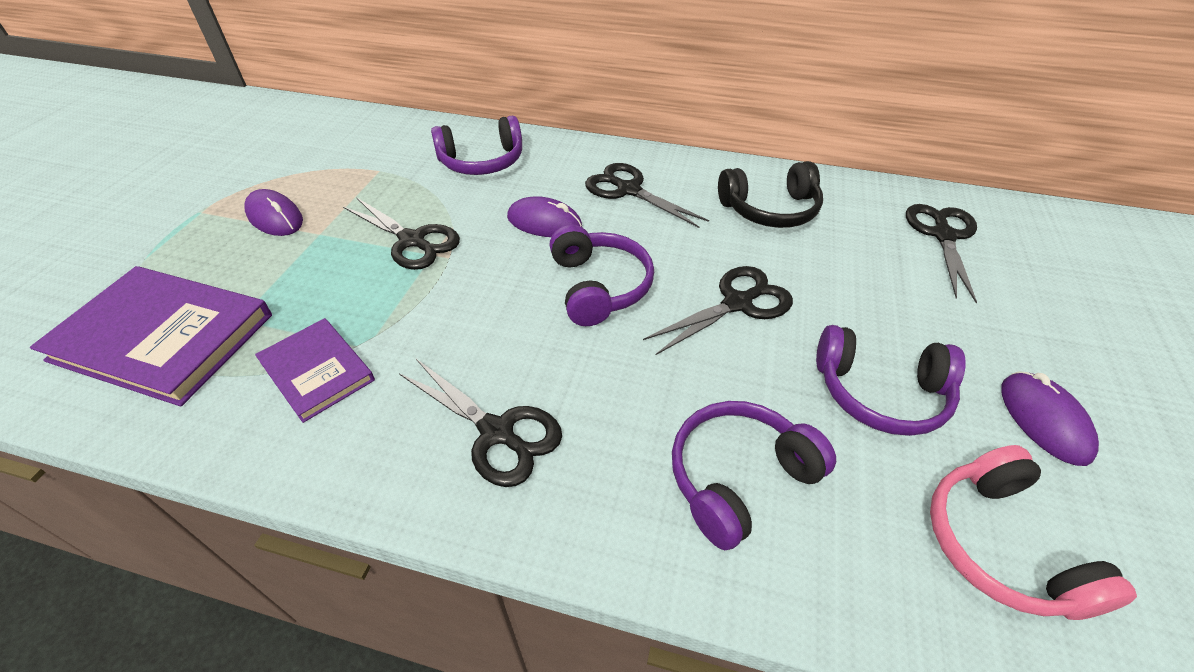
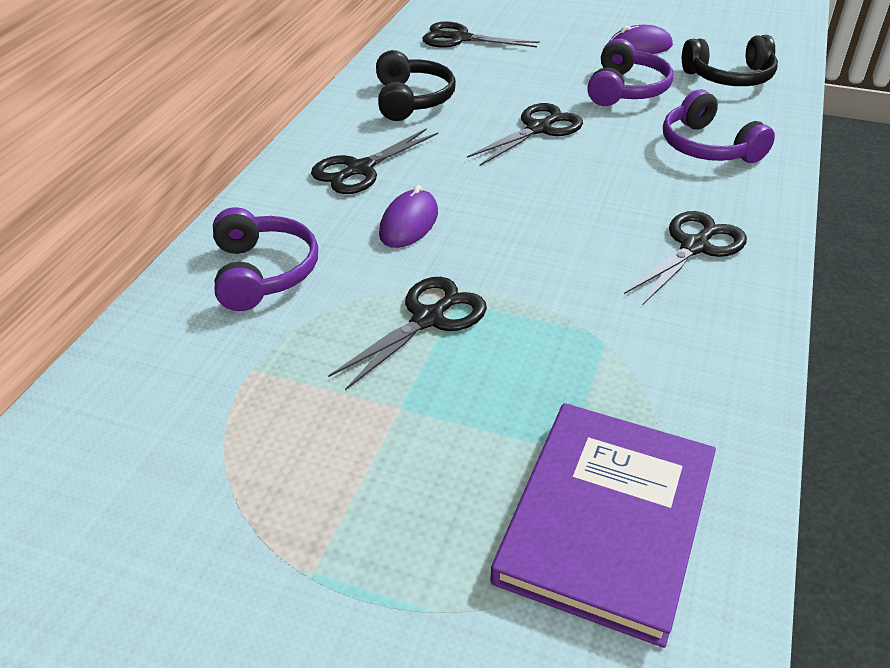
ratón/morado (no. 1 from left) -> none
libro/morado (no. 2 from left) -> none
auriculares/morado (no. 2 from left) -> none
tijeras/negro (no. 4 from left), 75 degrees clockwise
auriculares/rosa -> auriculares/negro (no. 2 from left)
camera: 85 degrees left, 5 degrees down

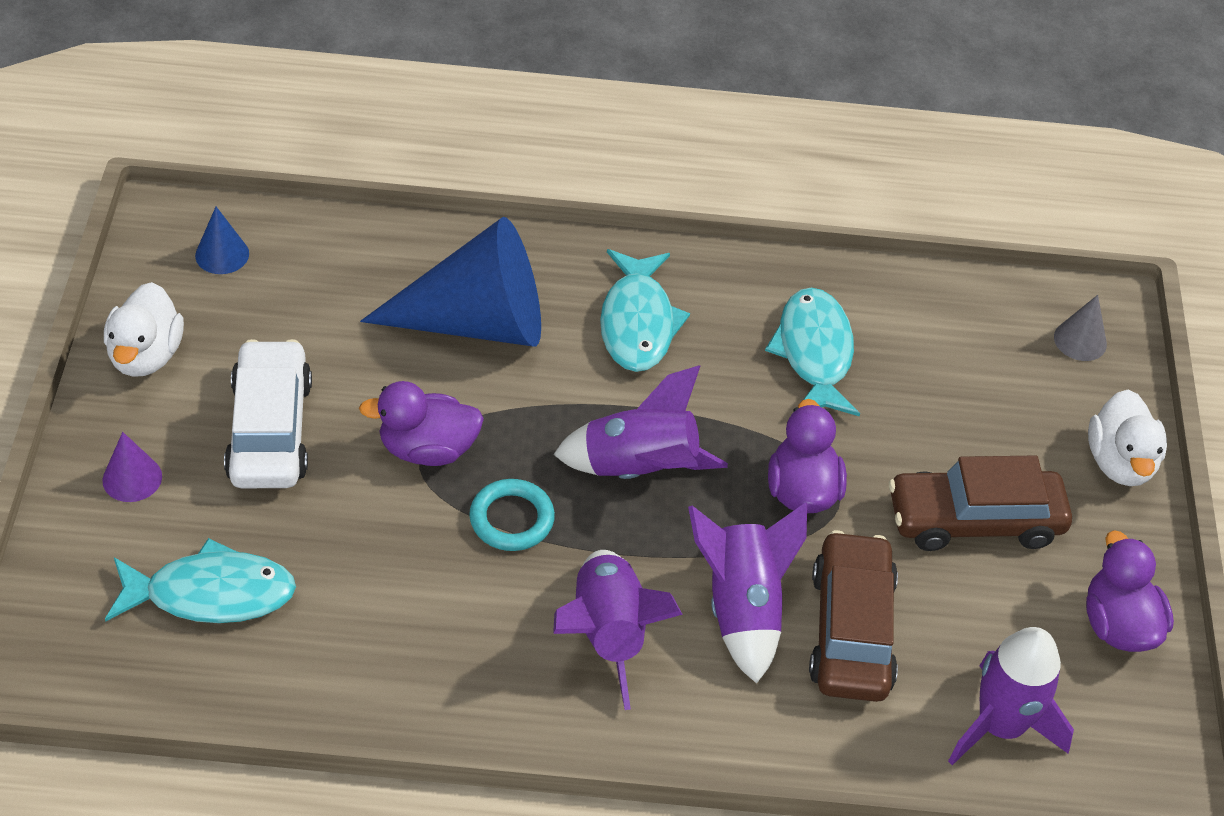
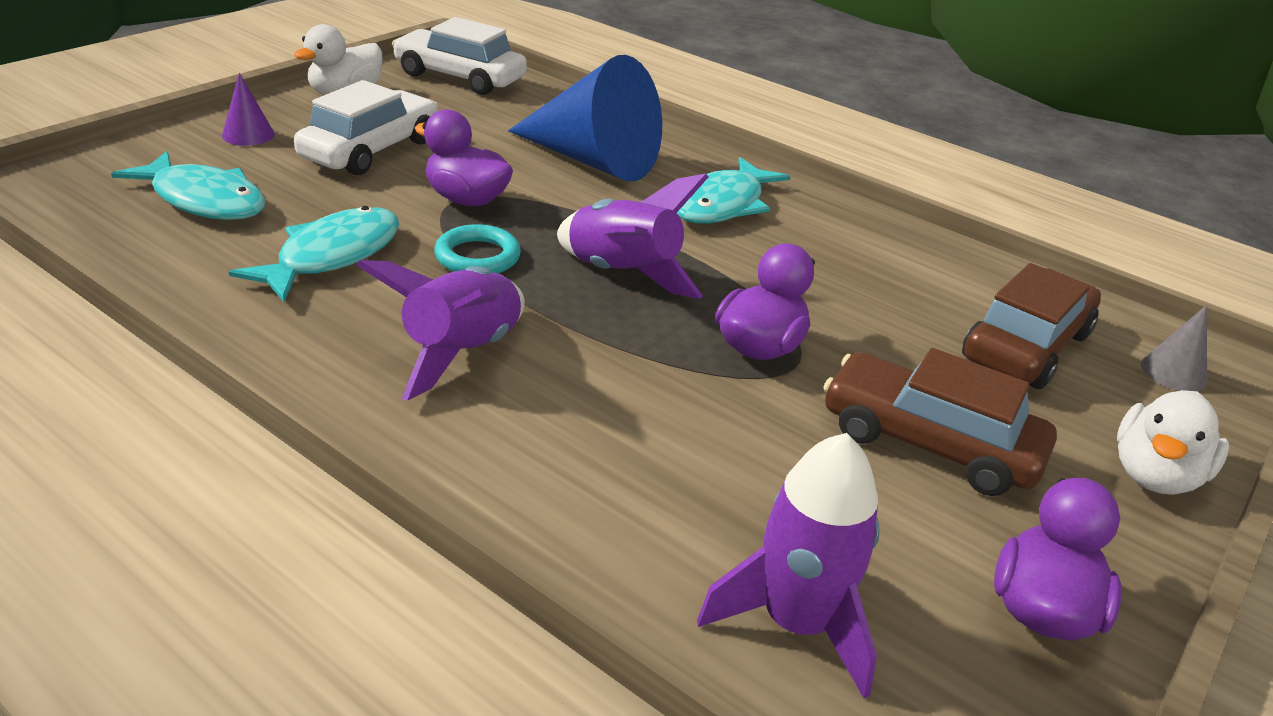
cono/azul (no. 1 from left) -> coche/blanco (no. 2 from left)
cohete/morado (no. 3 from left) -> none
pez/turquesa (no. 3 from left in the first image) -> pez/turquesa (no. 2 from left), relocated
coche/marrón (no. 1 from left in the first image) -> coche/marrón (no. 2 from left), relocated
camera: 35 degrees right, 15 degrees down

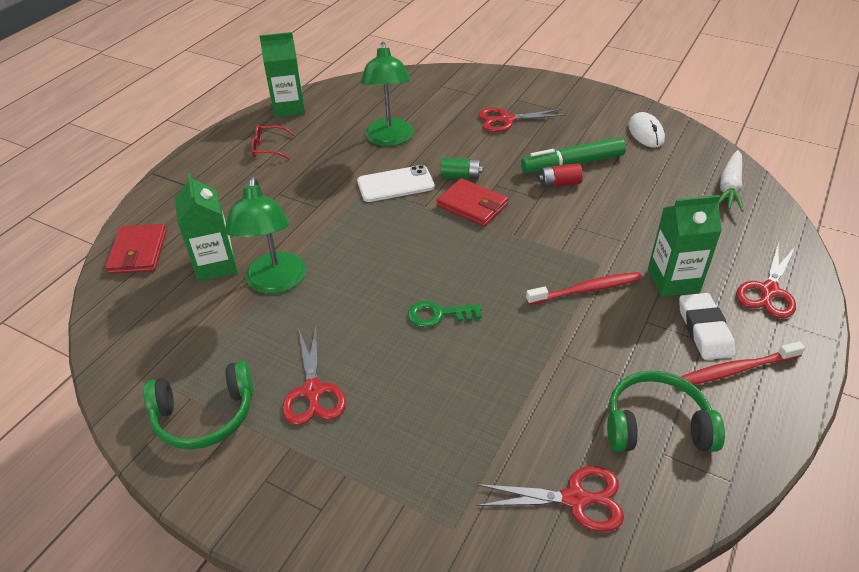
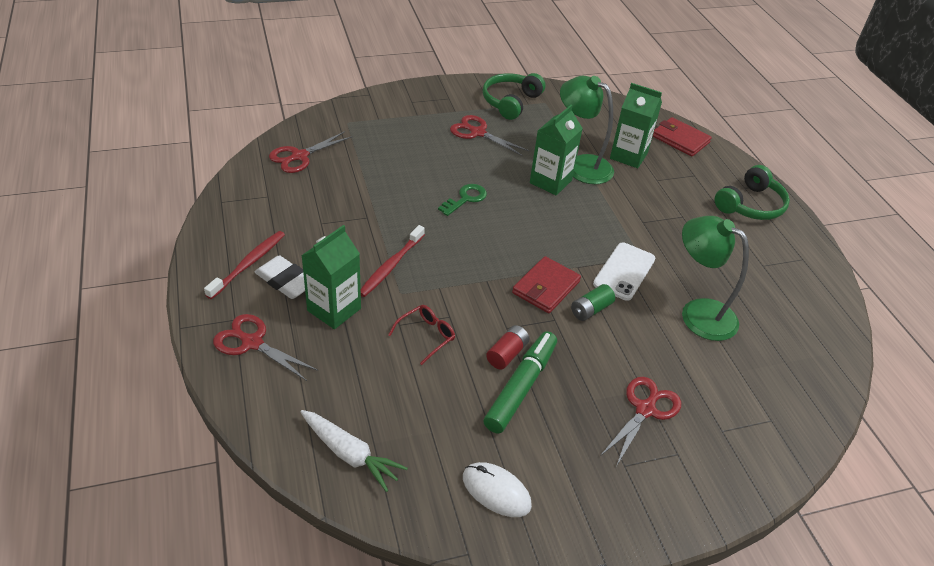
gafas/rojo, relocated
cartón de leche/verde (no. 2 from left), relocated
cartera/rojo (no. 2 from left in the first image) -> cartera/rojo (no. 1 from left), 45 degrees counterclockwise
auriculares/verde (no. 2 from left), relocated
zanahoria/blanco, 150 degrees clockwise
tijeras/rojo (no. 4 from left in the first image) -> tijeras/rojo (no. 1 from left), 45 degrees counterclockwise
camera: 130 degrees right, 0 degrees up

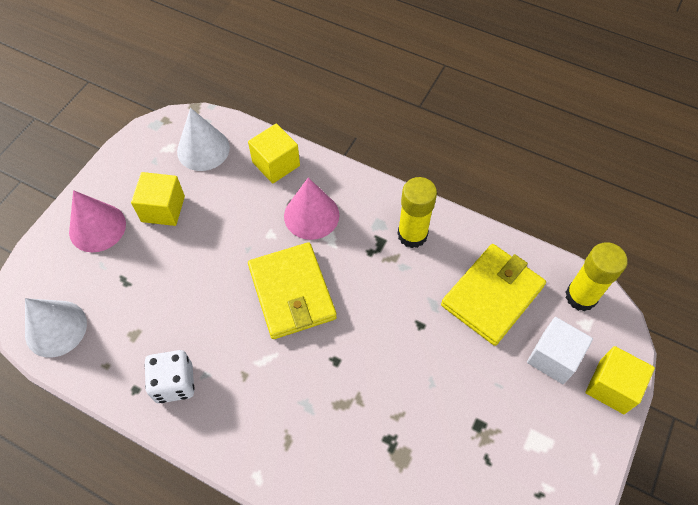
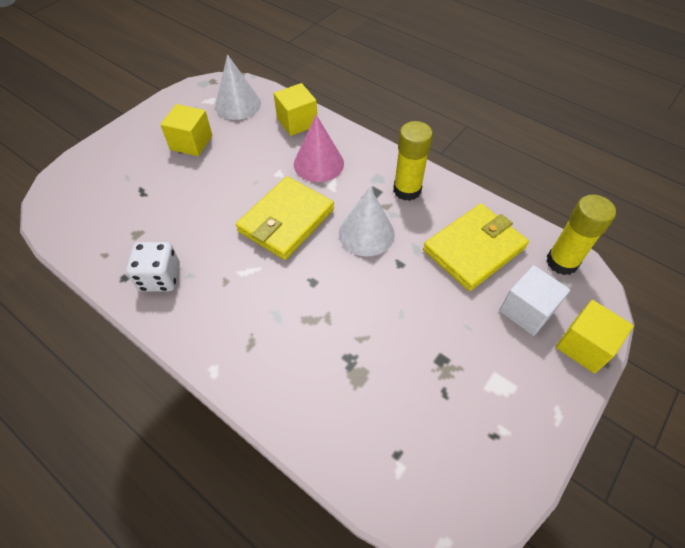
cono/blanco (no. 1 from left in the first image) -> cono/blanco (no. 2 from left), relocated
cono/rosa (no. 1 from left) -> none
cartera/amarillo (no. 1 from left), 45 degrees clockwise
camera: 10 degrees right, 5 degrees down

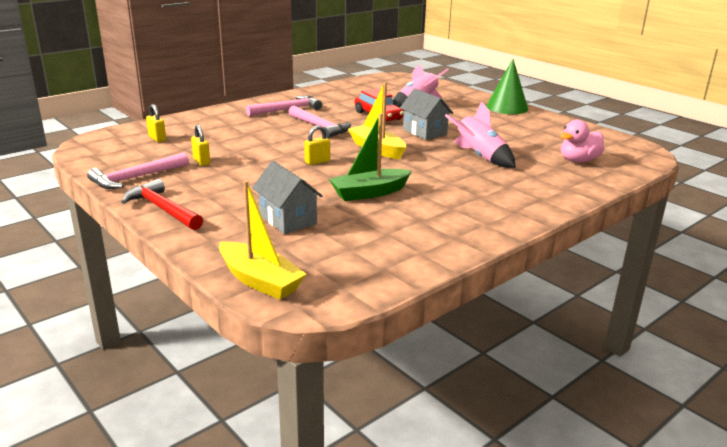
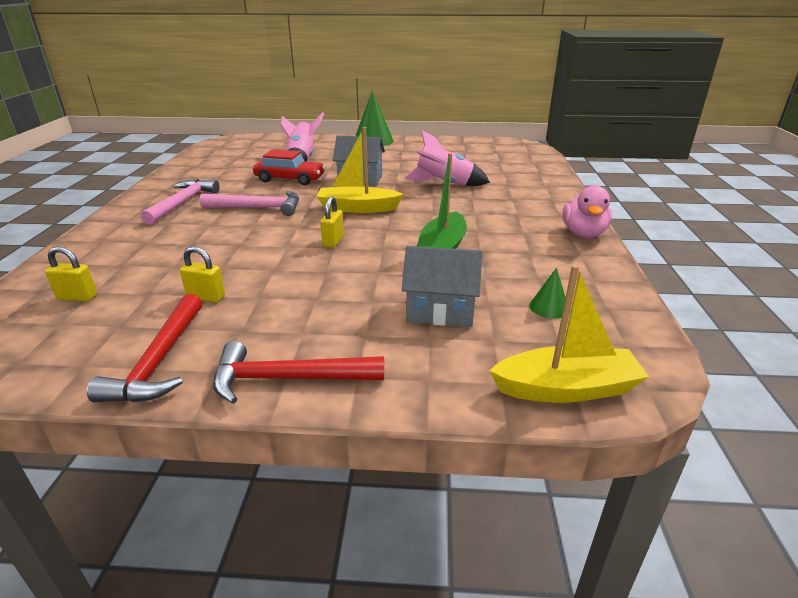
martillo/rosa (no. 1 from left) -> martillo/rojo (no. 1 from left)
pato/rosa, relocated
none -> cono/verde (no. 2 from left)
camera: 45 degrees left, 5 degrees up

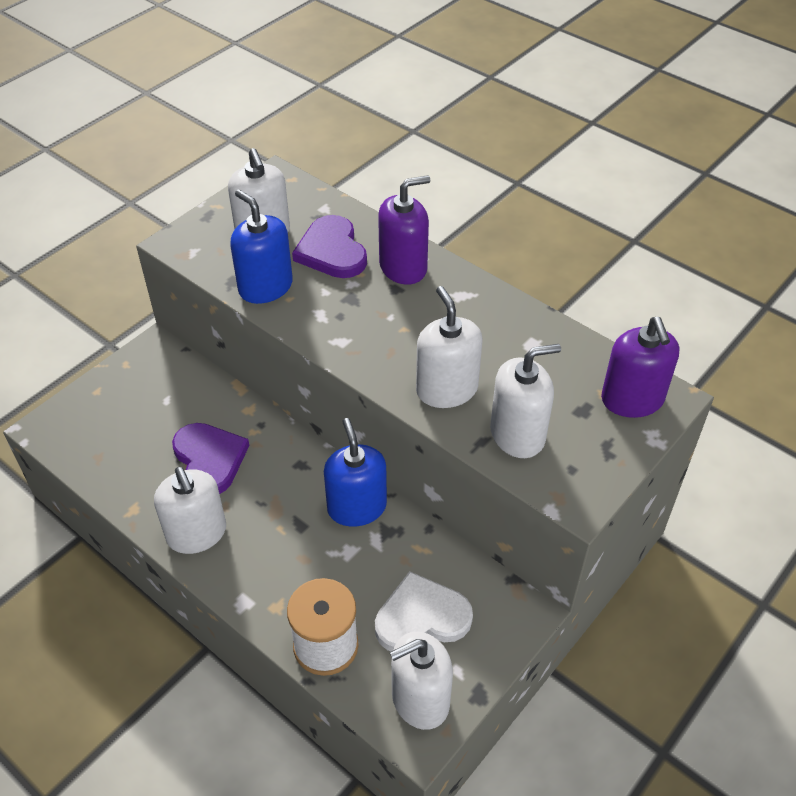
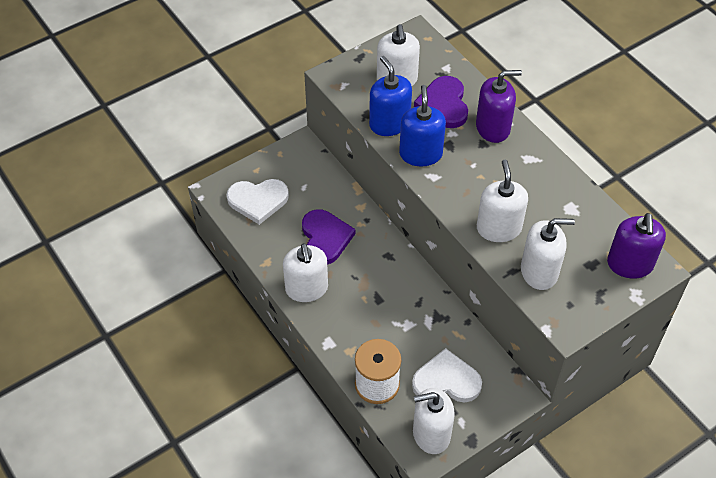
dispensador de jabón/azul (no. 2 from left), relocated
none -> corazón/blanco (no. 1 from left)
camera: 15 degrees right, 5 degrees up

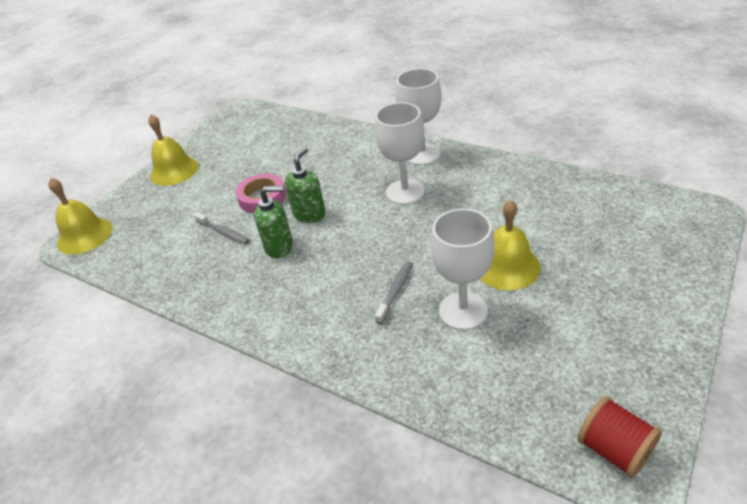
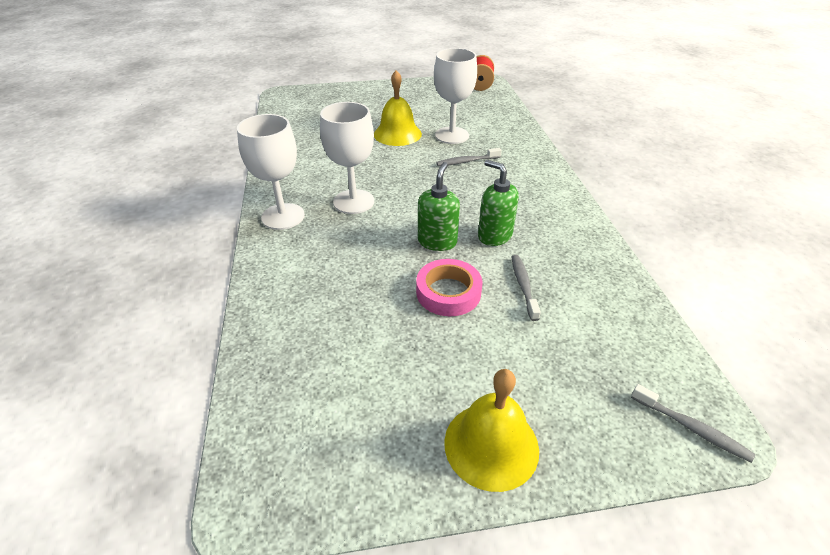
campana/amarillo (no. 1 from left) -> cepillo de dientes/gris (no. 3 from left)
dispensador de jabón/verde (no. 2 from left in the first image) -> dispensador de jabón/verde (no. 1 from left), 120 degrees clockwise
camera: 135 degrees left, 0 degrees up

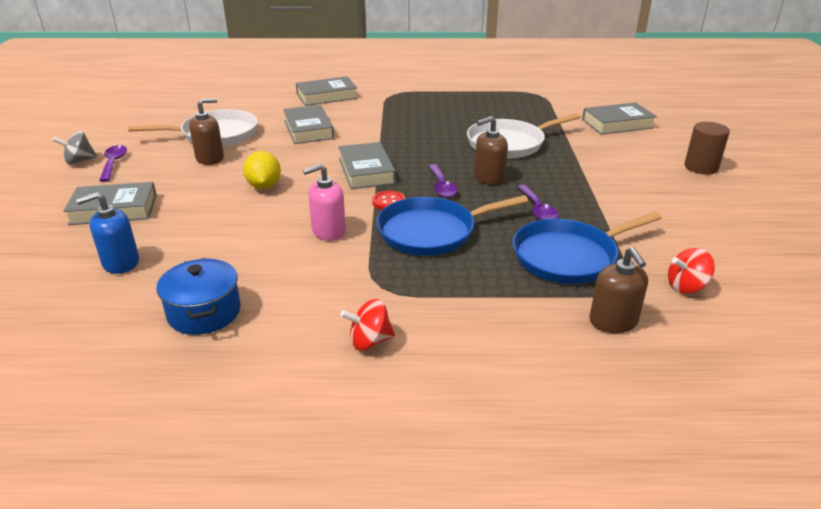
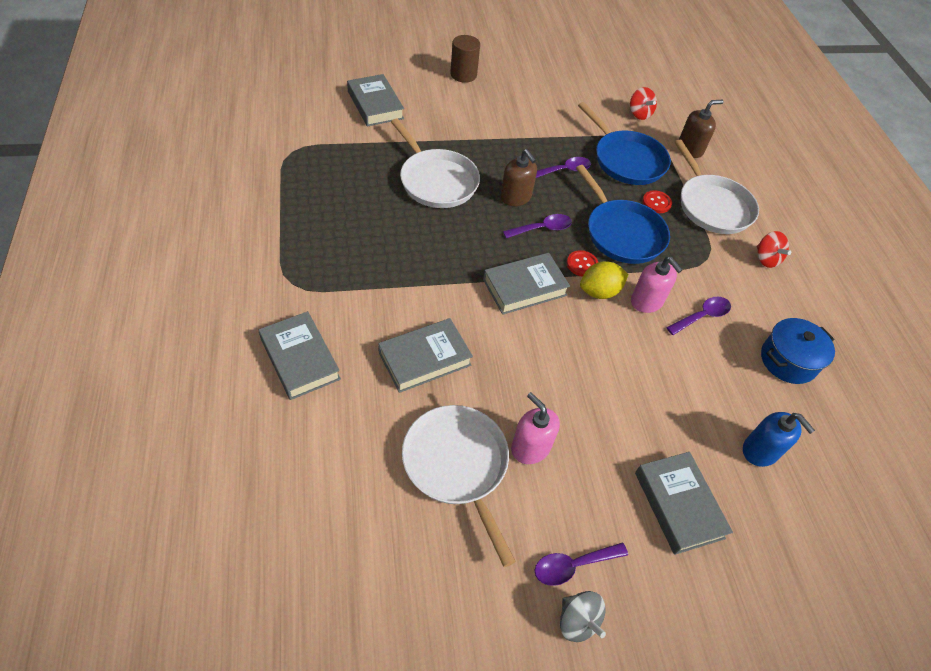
dispensador de jabón/marrón (no. 1 from left) -> dispensador de jabón/rosa (no. 1 from left)
limón/amarillo, relocated
none -> botón/rojo (no. 2 from left)
none -> cuchara/morado (no. 4 from left)
none -> sartén/blanco (no. 3 from left)
camera: 105 degrees left, 20 degrees up

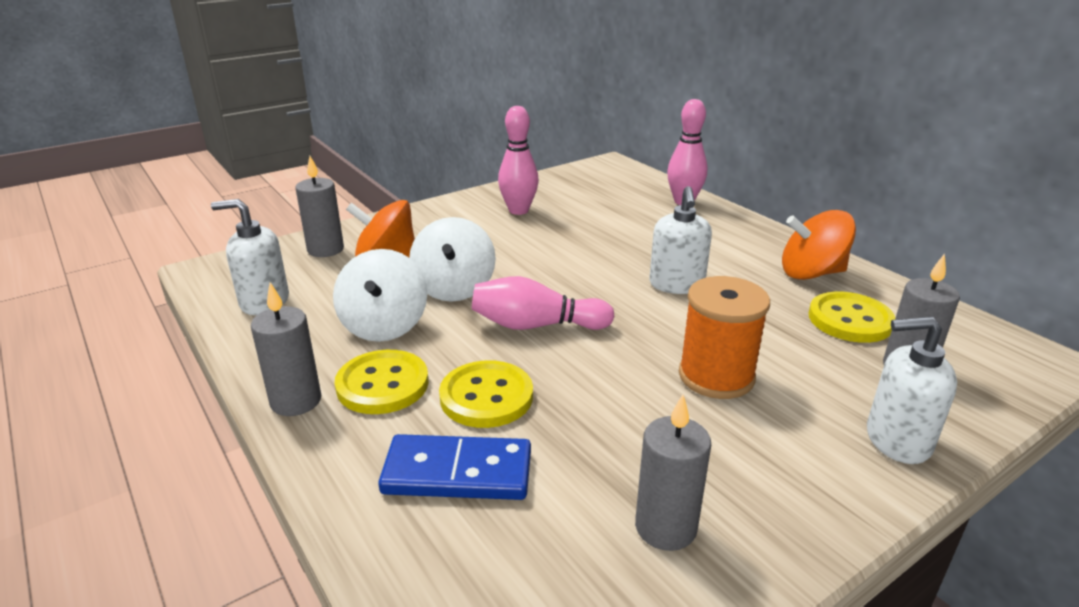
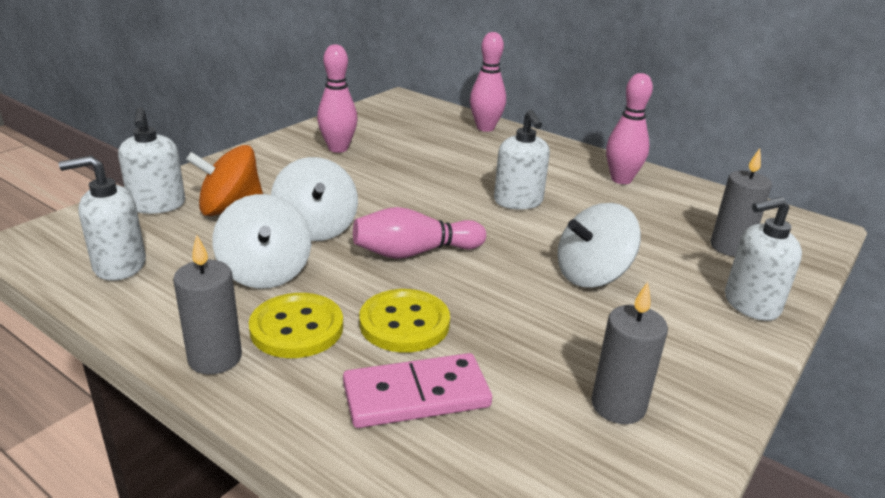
vela/gris (no. 2 from left) -> dispensador de jabón/blanco (no. 2 from left)
ficha de dominó/azul -> ficha de dominó/rosa
carrete/naranja -> peonza/blanco (no. 3 from left)
peonza/naranja (no. 2 from left) -> bolo/rosa (no. 4 from left)
botón/amarillo (no. 3 from left) -> none
camera: 20 degrees left, 0 degrees up

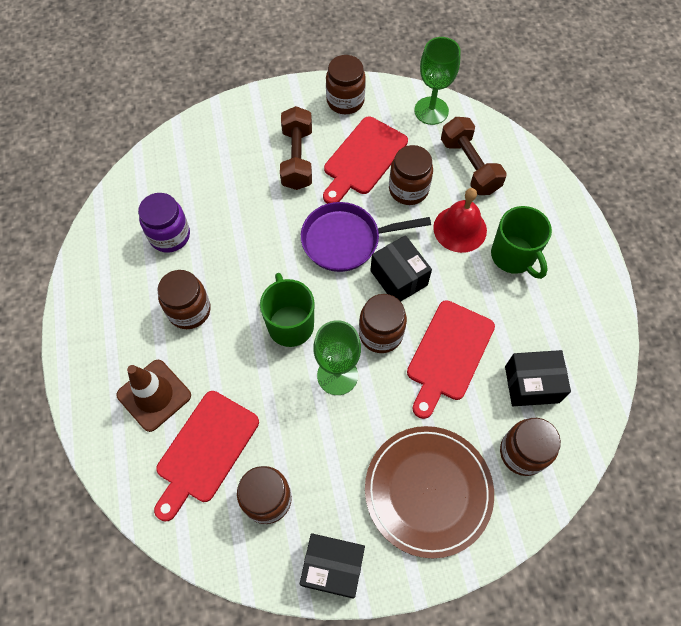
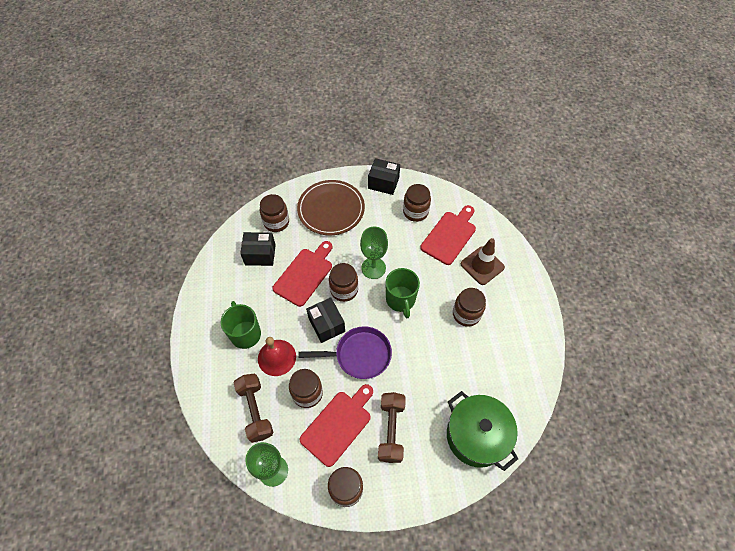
tarro/morado -> none
none -> olla/verde
camera: 175 degrees left, 5 degrees down

